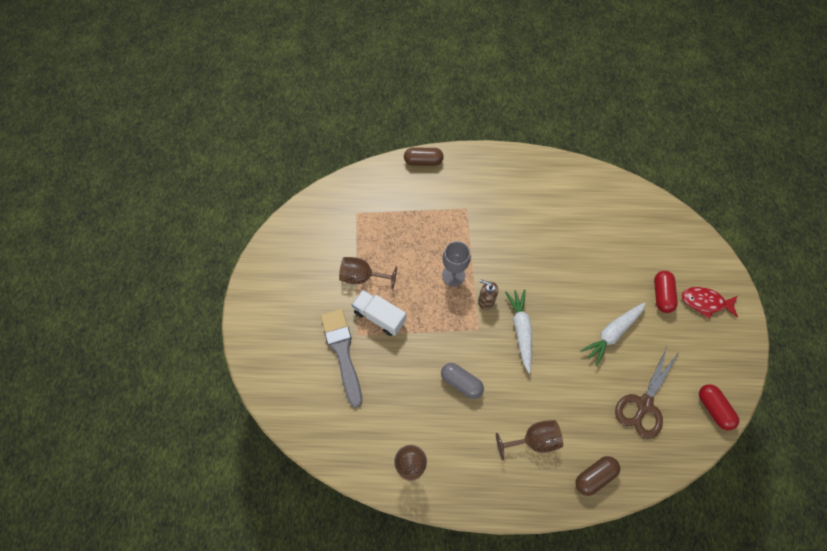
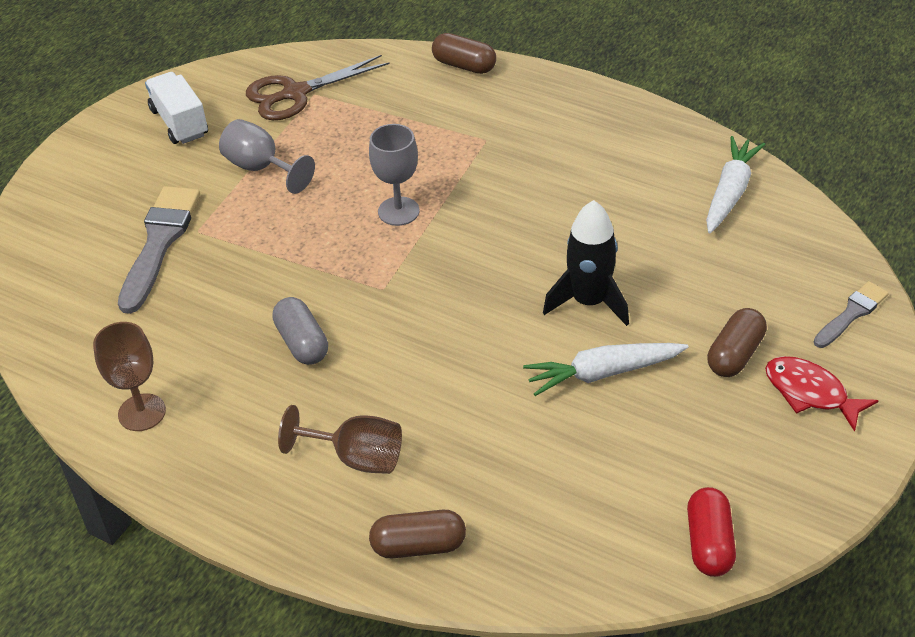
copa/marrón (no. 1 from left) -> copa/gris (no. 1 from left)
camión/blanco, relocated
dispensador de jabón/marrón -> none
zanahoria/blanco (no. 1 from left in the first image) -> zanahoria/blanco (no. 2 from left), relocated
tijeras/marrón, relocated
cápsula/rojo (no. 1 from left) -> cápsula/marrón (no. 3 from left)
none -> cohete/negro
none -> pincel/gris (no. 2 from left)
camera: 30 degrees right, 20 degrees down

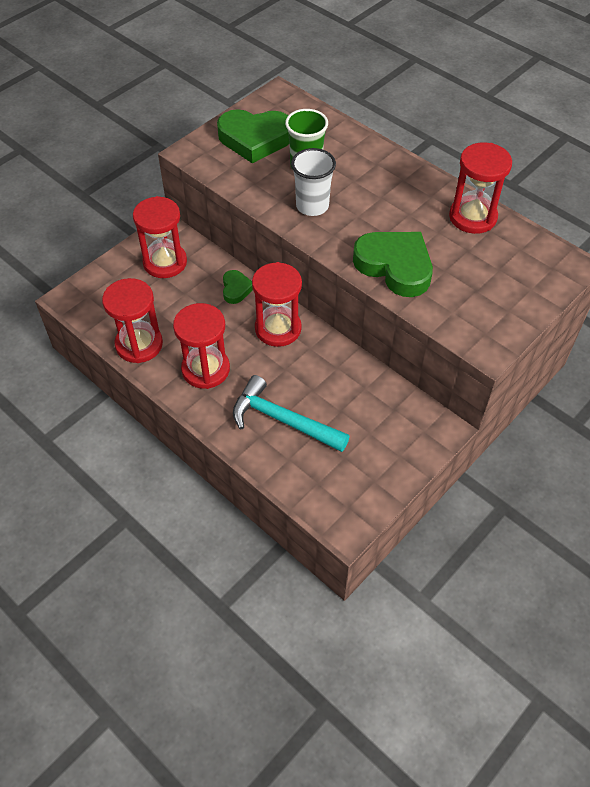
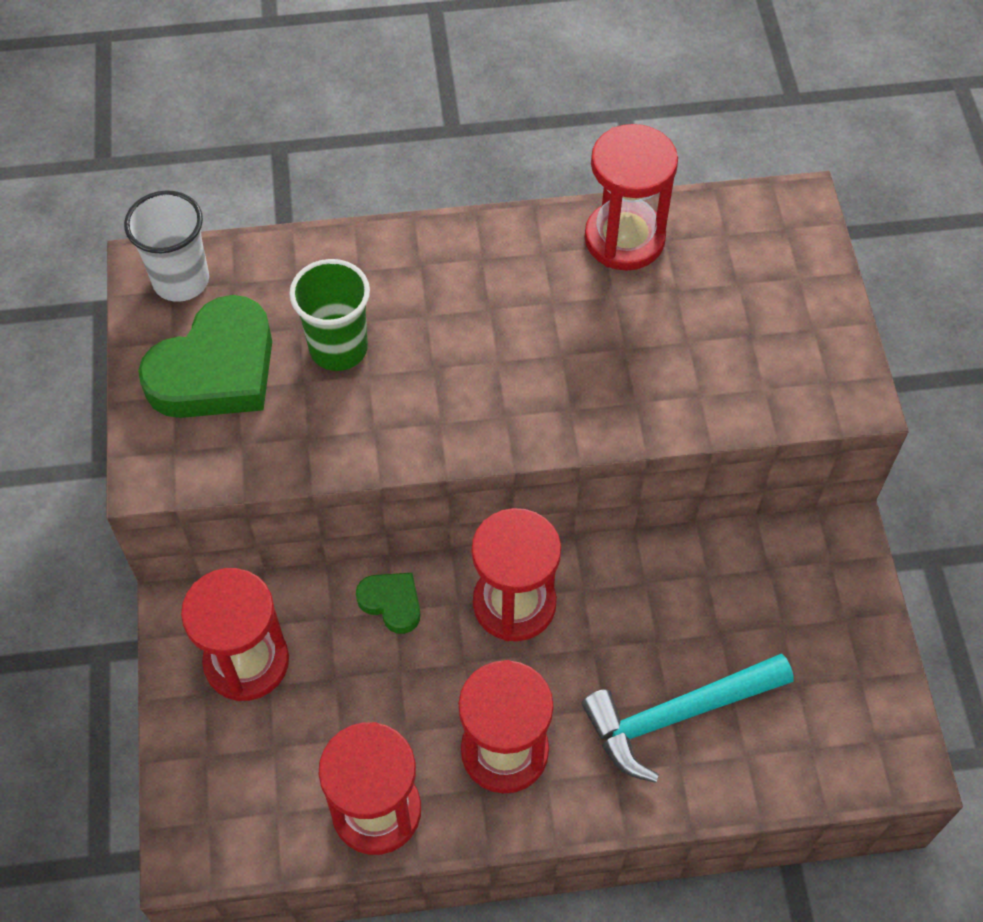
vaso/blanco, relocated
corazón/verde (no. 3 from left) -> none
camera: 50 degrees left, 5 degrees up

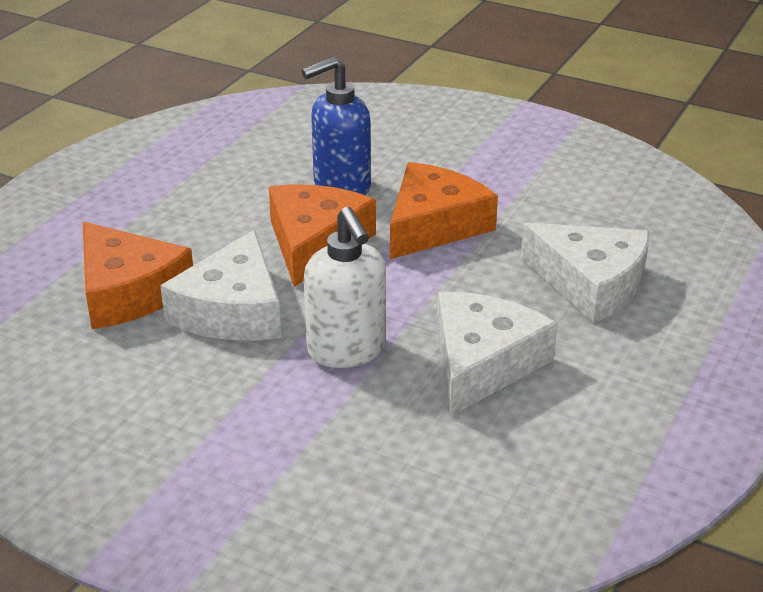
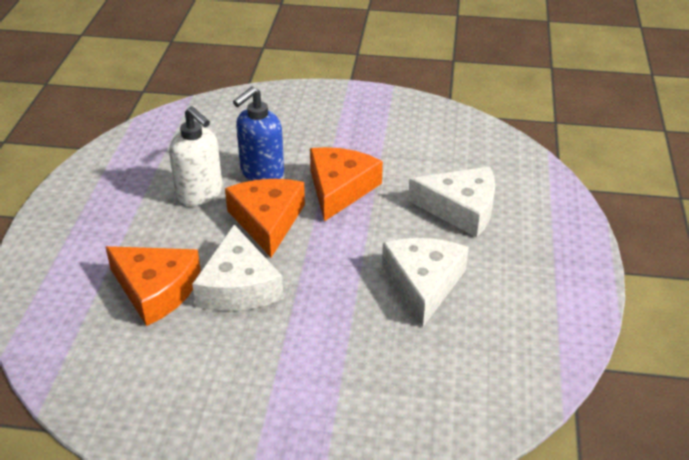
dispensador de jabón/blanco, relocated
camera: 20 degrees left, 5 degrees up

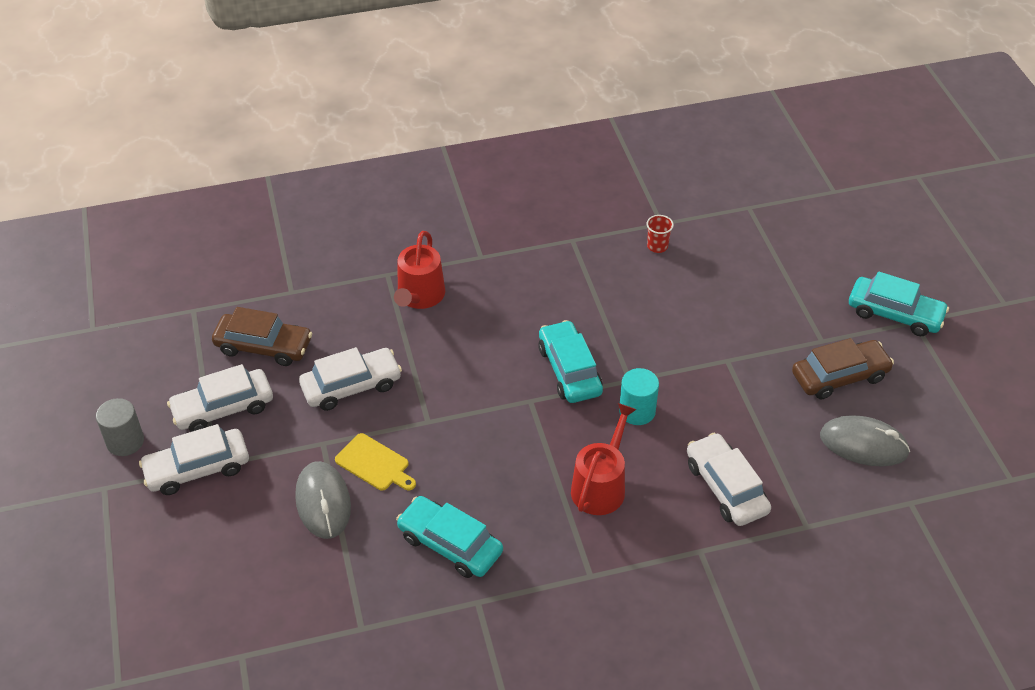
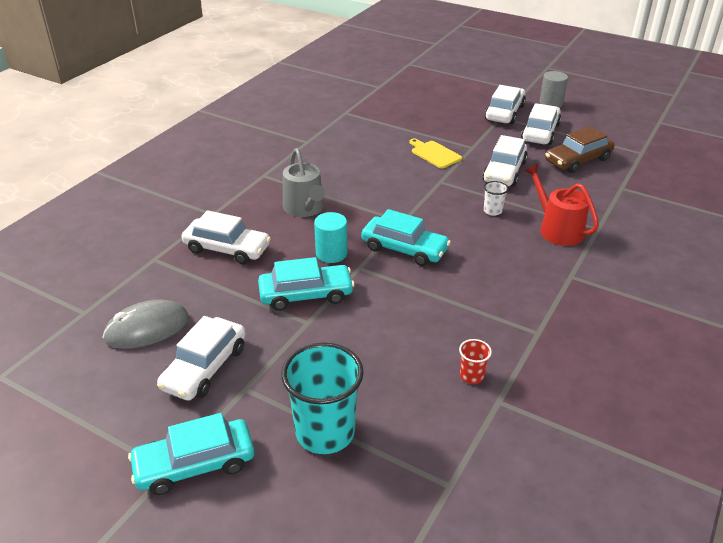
ratón/gris (no. 1 from left) -> none
tabla de cortar/amarillo, 60 degrees clockwise
coche/turquesa (no. 1 from left in the first image) -> coche/turquesa (no. 2 from left), relocated
regadera/rojo (no. 2 from left) -> regadera/gris
coche/marrón (no. 2 from left) -> coche/blanco (no. 1 from left)
none -> vaso/turquesa
none -> vaso/blanco
camera: 135 degrees right, 10 degrees down

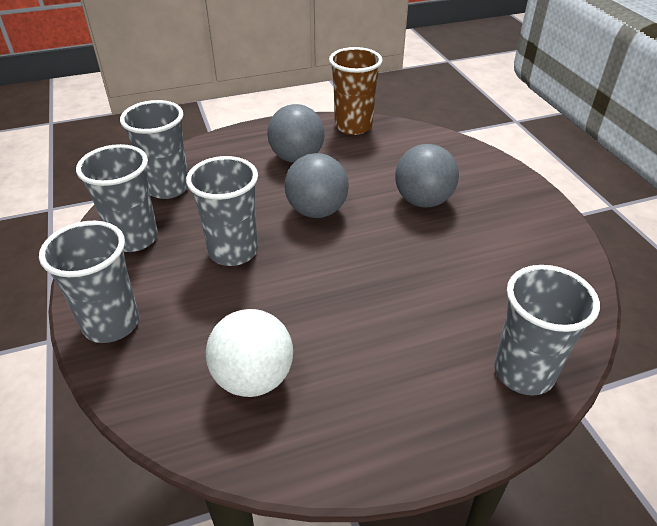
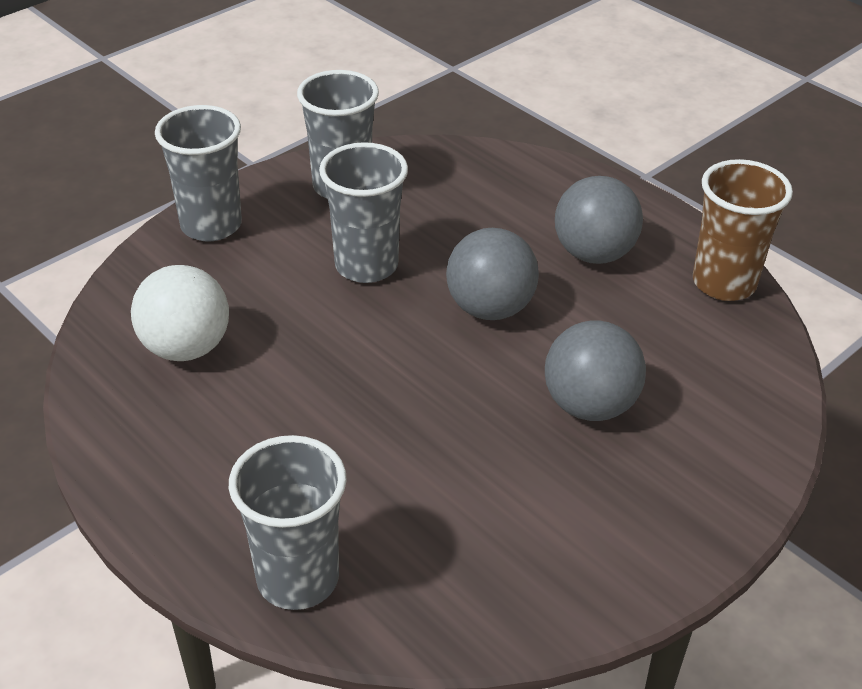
vaso/gris (no. 3 from left) -> none
camera: 65 degrees right, 0 degrees up

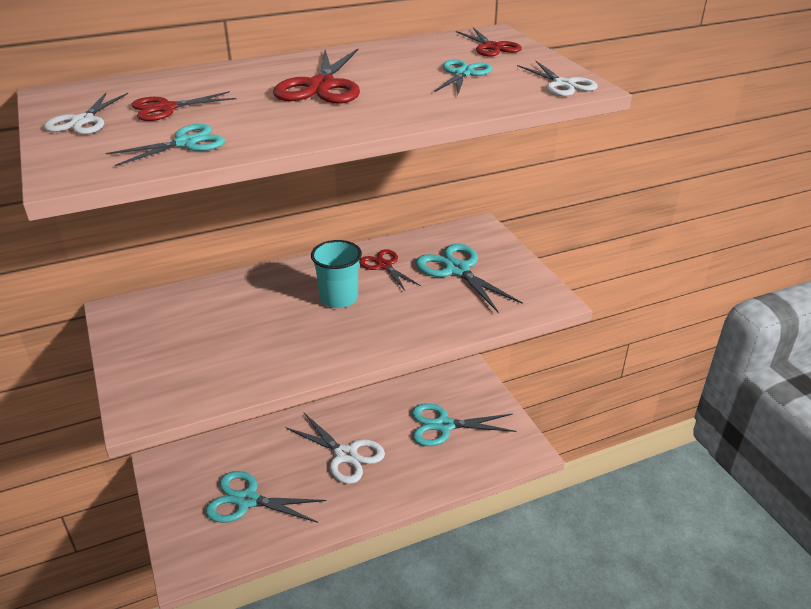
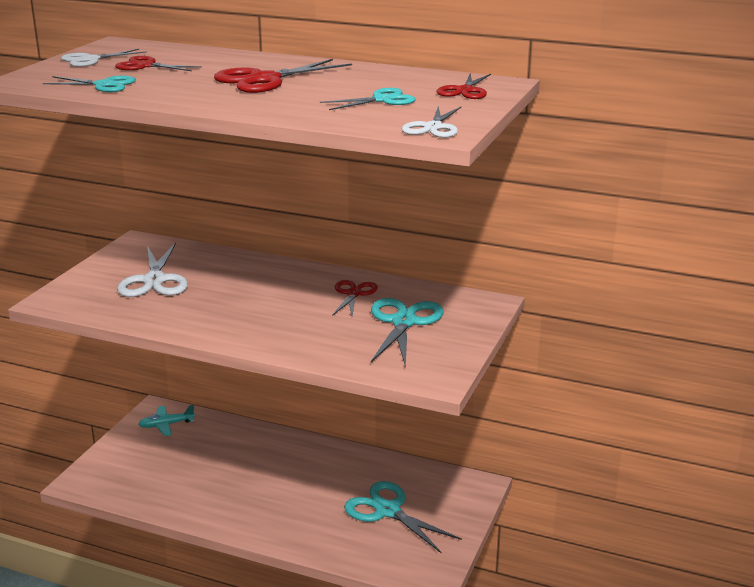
tijeras/turquesa (no. 2 from left) -> none
tijeras/blanco (no. 2 from left), relocated
vaso/turquesa -> none
none -> avión/turquesa
camera: 45 degrees right, 10 degrees down

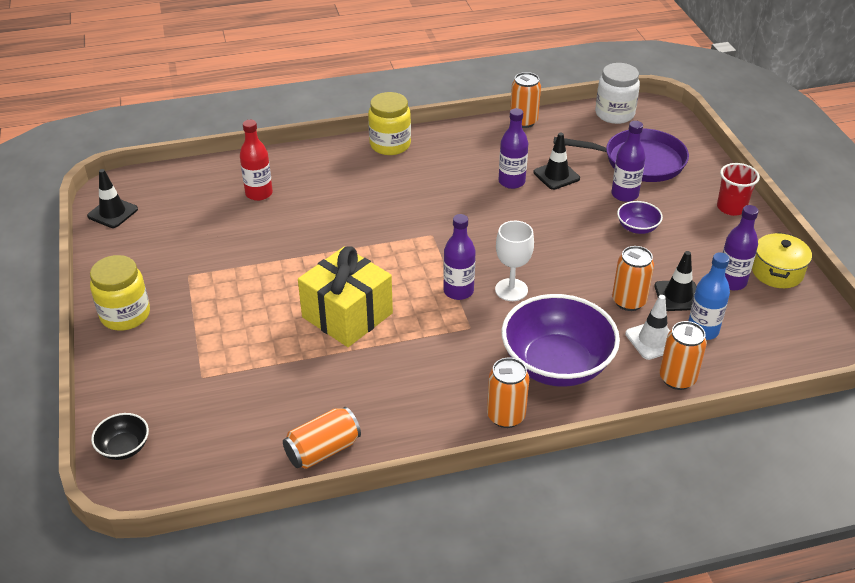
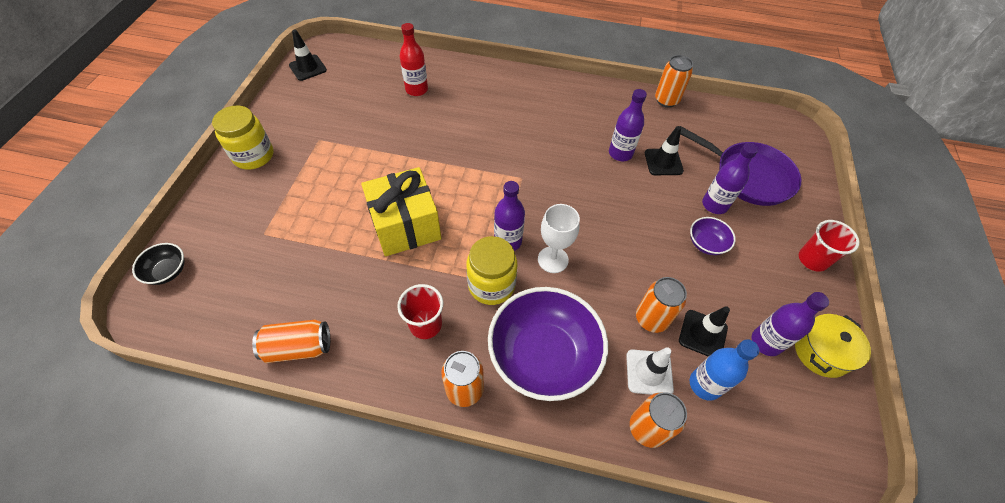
tarro/amarillo (no. 2 from left), relocated
tarro/blanco -> none
none -> vaso/rojo (no. 1 from left)
camera: 25 degrees right, 15 degrees up

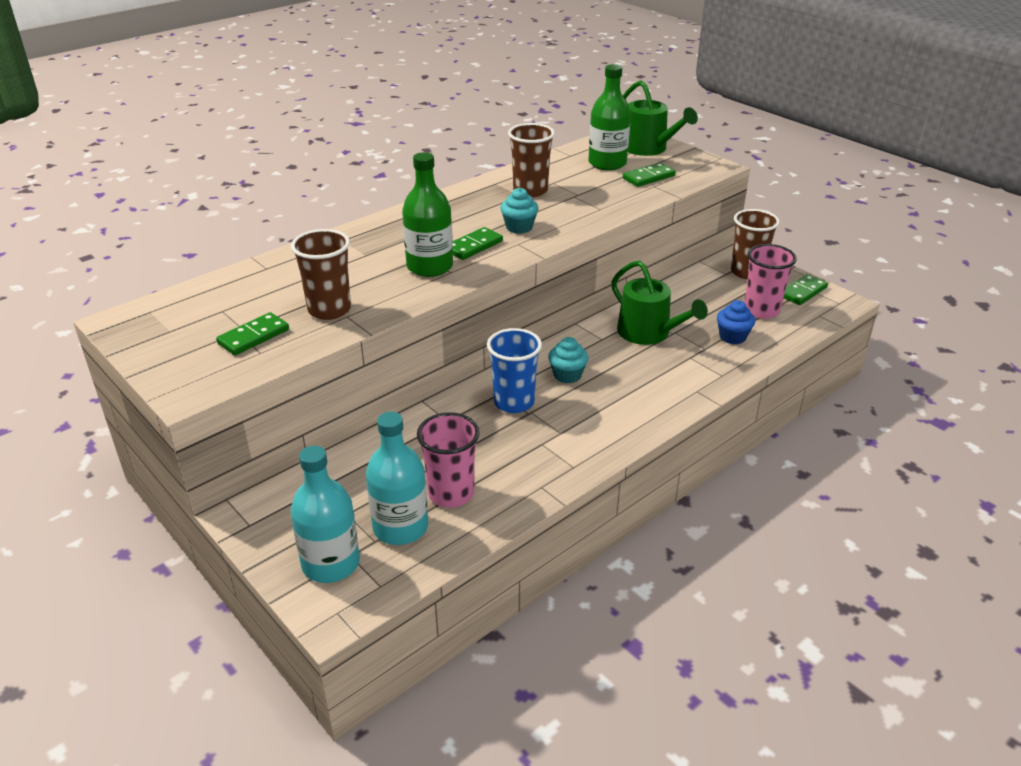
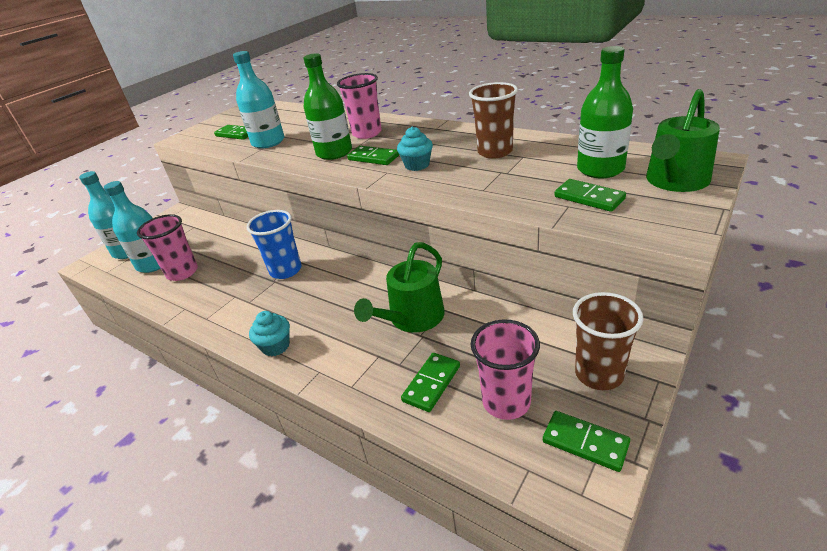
vaso/marrón (no. 1 from left) -> botella/turquesa (no. 3 from left)
magdalena/turquesa (no. 2 from left in the first image) -> magdalena/turquesa (no. 1 from left), relocated
magdalena/azul -> ficha de dominó/verde (no. 3 from left)
none -> vaso/rosa (no. 2 from left)
camera: 80 degrees right, 0 degrees up

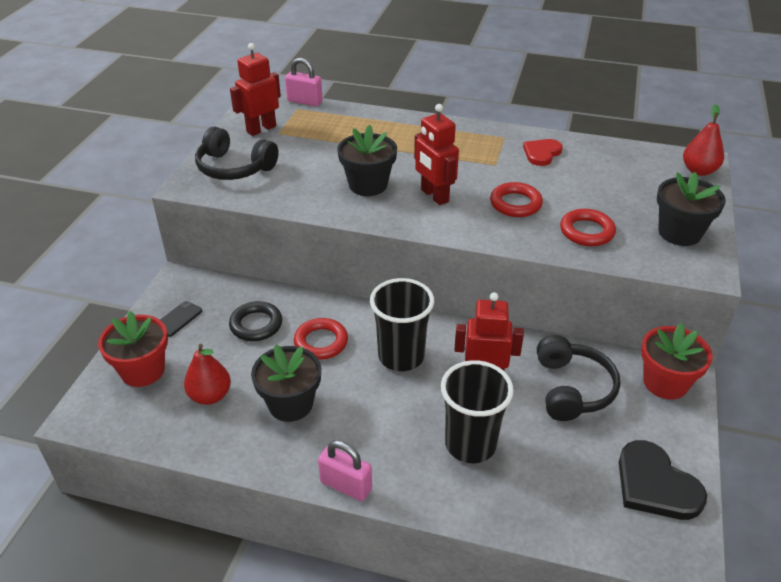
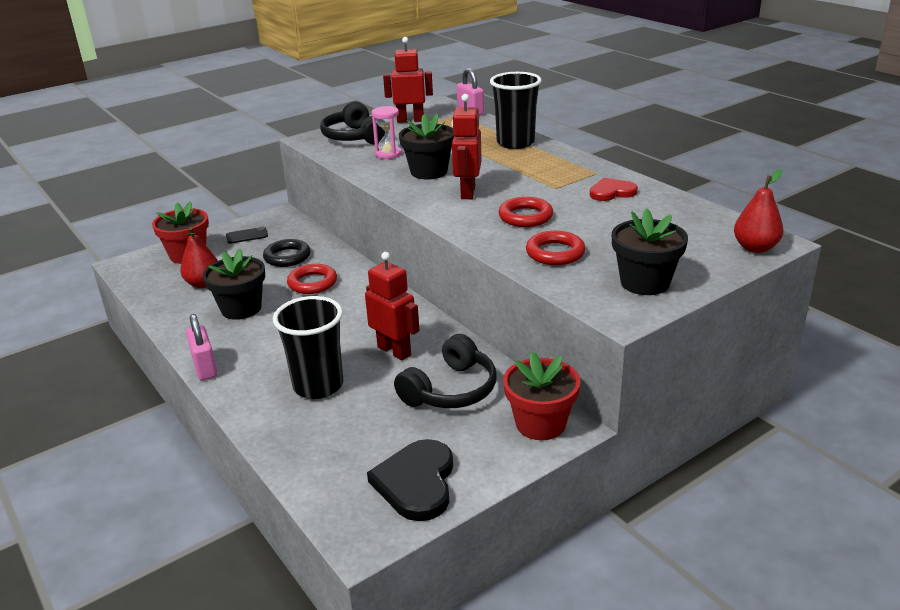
vaso/negro (no. 1 from left in the first image) -> vaso/negro (no. 2 from left), relocated
none -> reloj de arena/rosa
camera: 40 degrees right, 10 degrees down

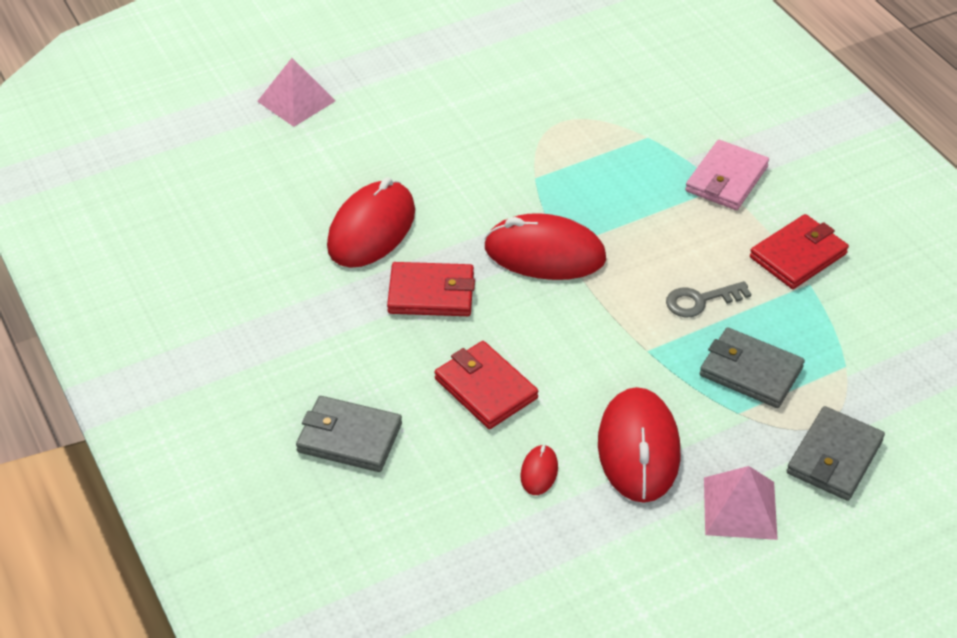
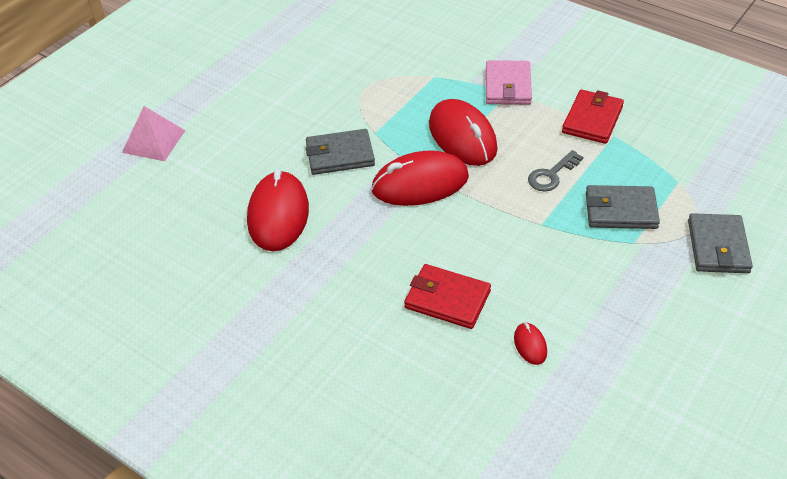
cartera/gris (no. 1 from left), relocated
cartera/rojo (no. 1 from left) -> none
ratón/rojo (no. 4 from left in the first image) -> ratón/rojo (no. 3 from left), relocated
pirámide/rosa (no. 2 from left) -> none
camera: 25 degrees left, 0 degrees up

